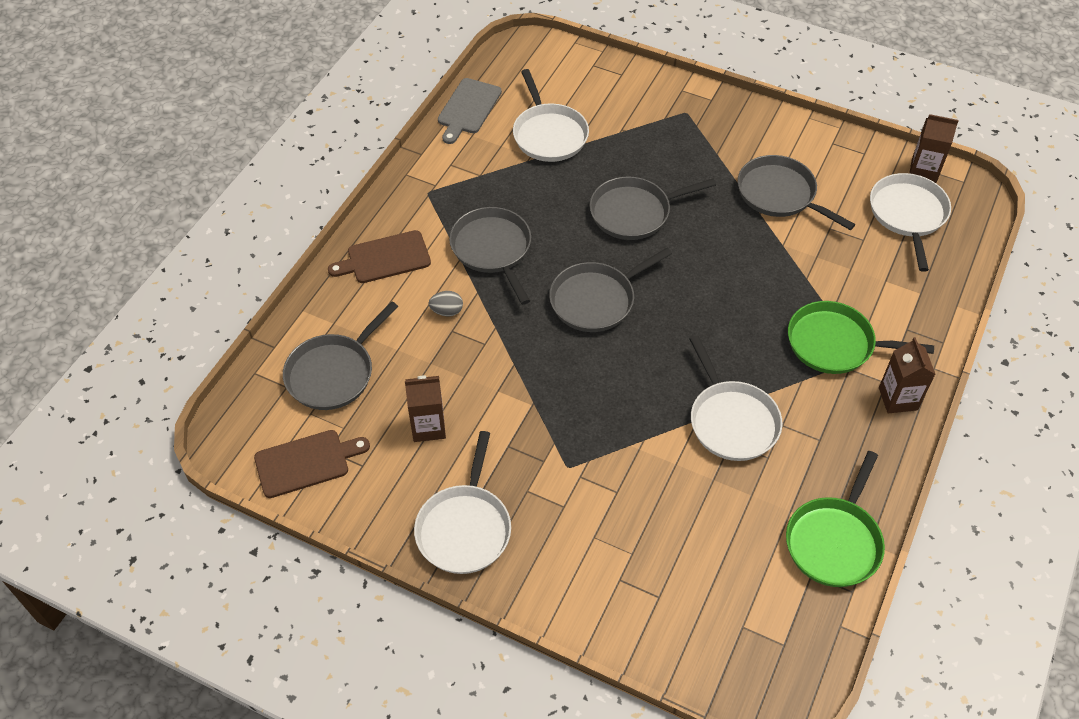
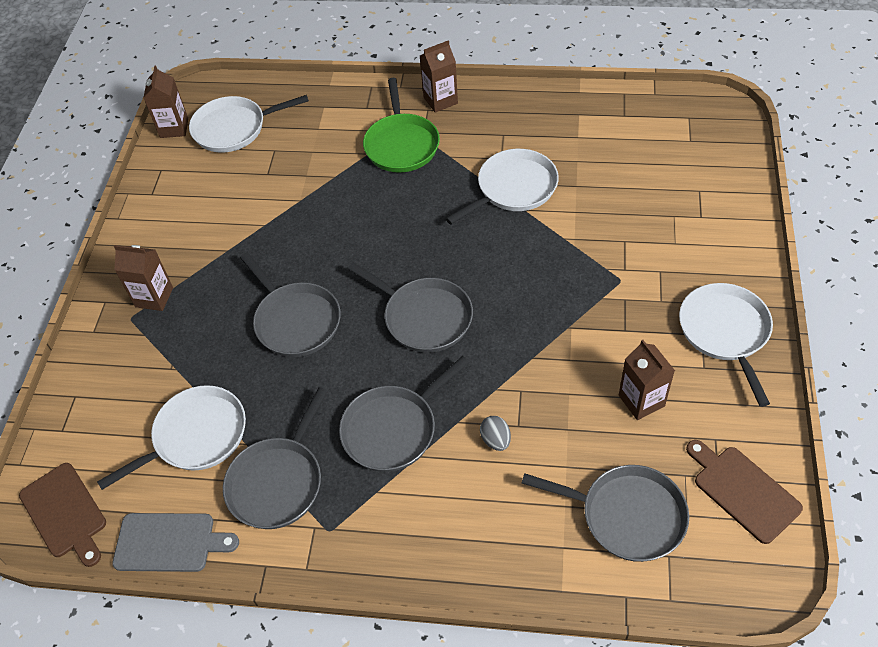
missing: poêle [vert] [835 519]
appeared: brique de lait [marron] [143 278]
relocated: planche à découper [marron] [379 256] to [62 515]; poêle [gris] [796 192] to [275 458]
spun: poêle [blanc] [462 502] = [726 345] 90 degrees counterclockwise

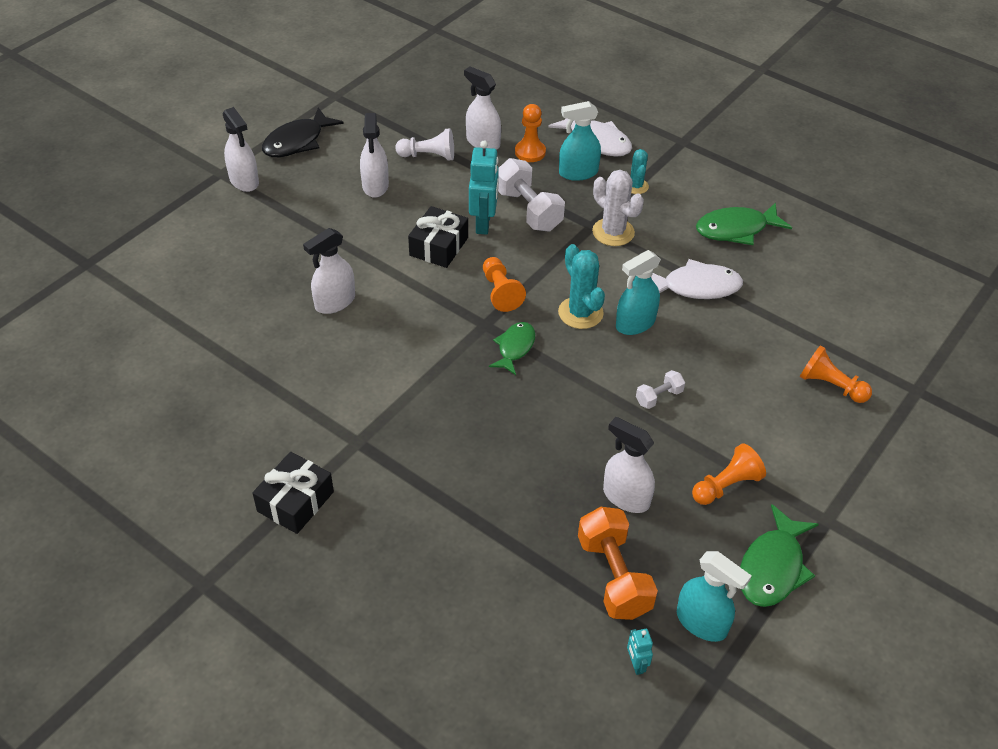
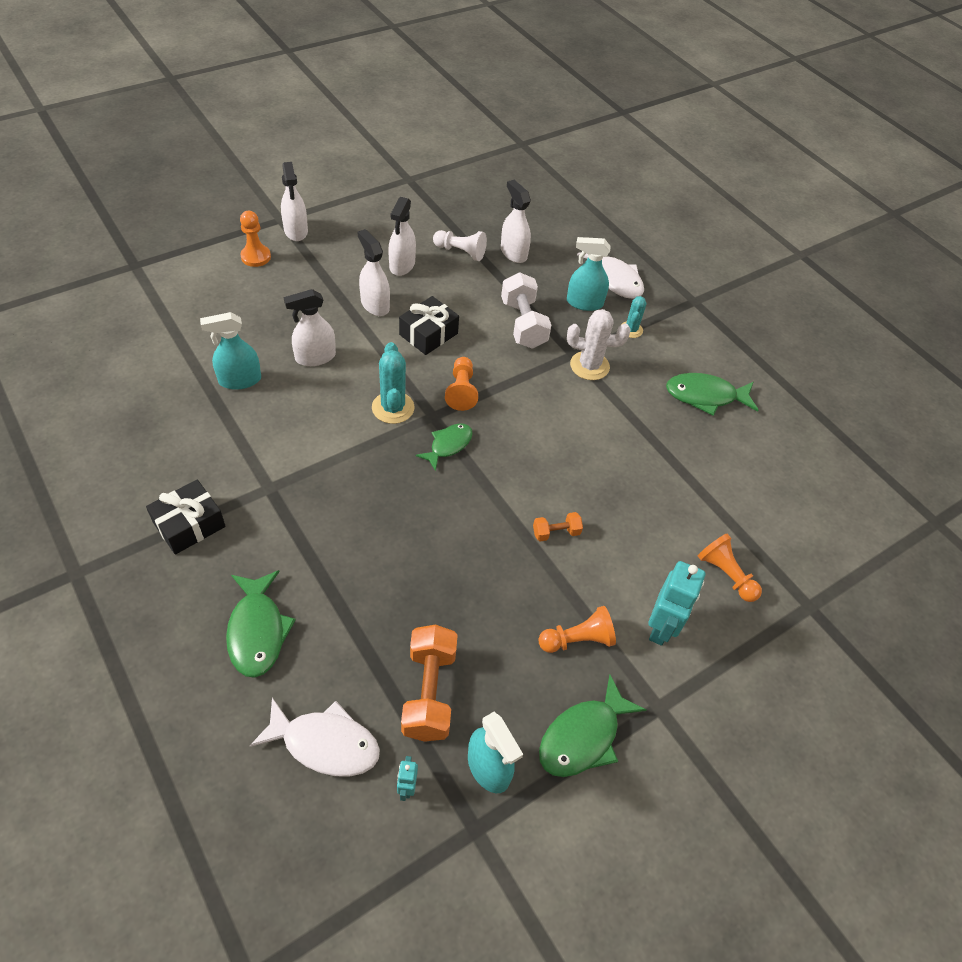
missing: poisson [noir] [303 132]
appeared: poisson [vert] [261 624]
relocated: vaporisateur [turquoise] [638 292] to [230 351]; pion [orange] [530 133] to [255 239]; poisson [blanc] [697 279] to [315 737]; vaporisateur [blanc] [629 465] to [374 272]; cactus [turquoise] [581 286] to [393 383]; robot [turquoise] [484 188] to [676 603]
colour: haltère [blanc] [660 389] to haltère [orange] [558 527]
spun: cactus [blanc] [618 208] = [598 344] 60 degrees counterclockwise

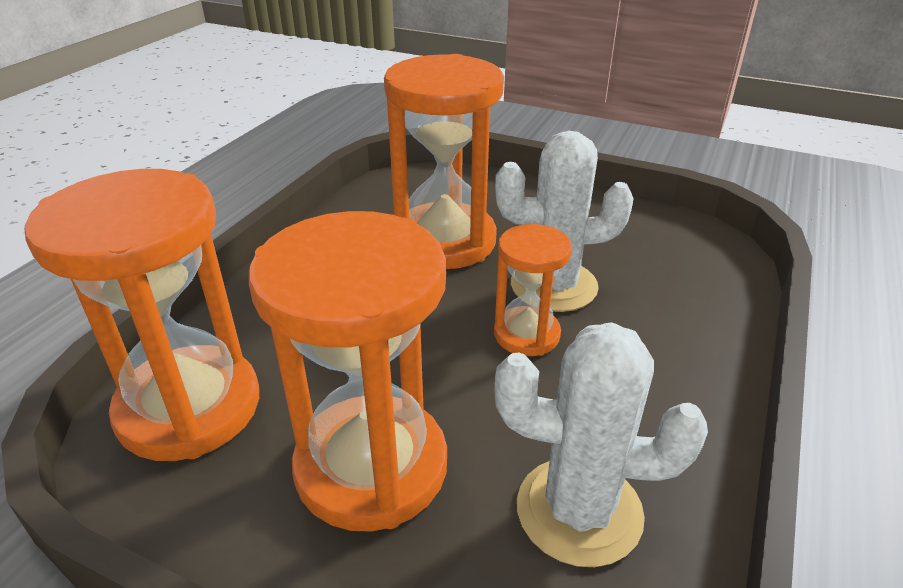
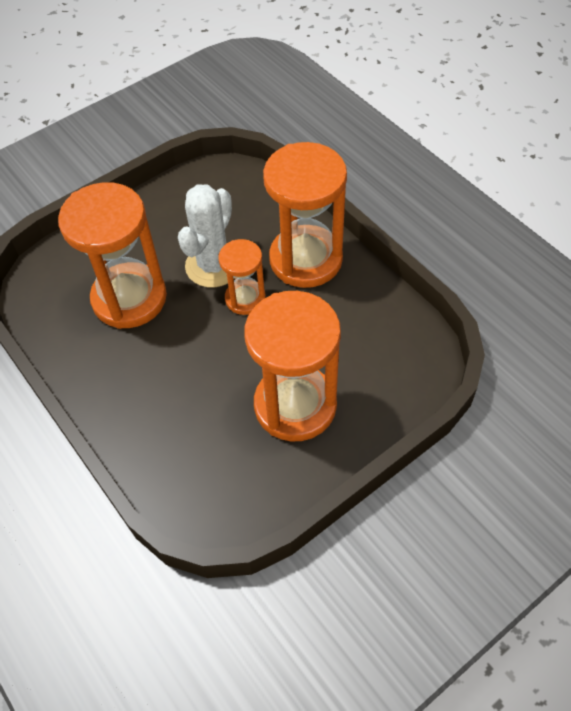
missing: cactus [blanc] [601 444]
relocated: sablier [orange] [142 315] to [305 215]

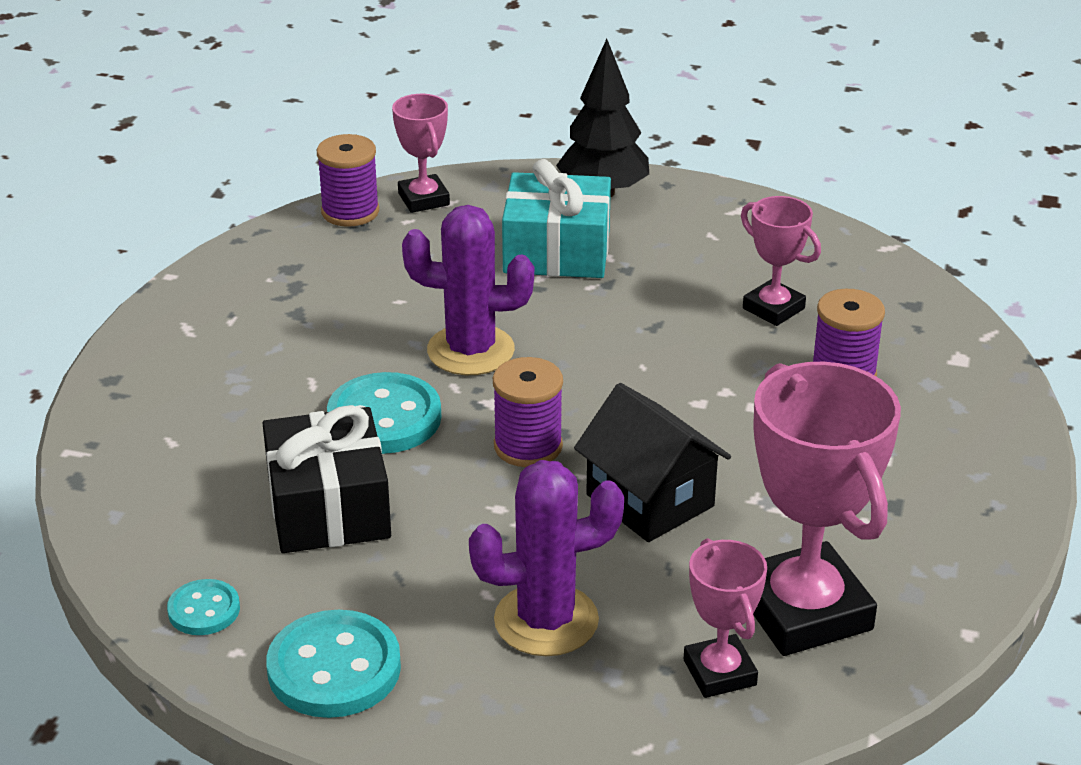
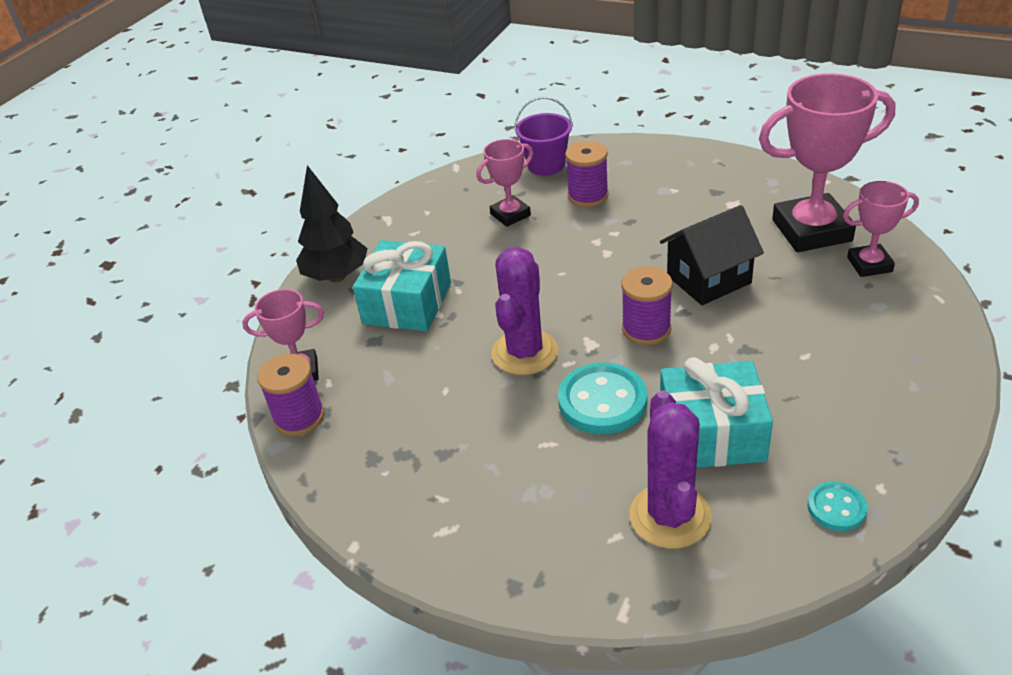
missing: bouton [turquoise] [333 664]
appeared: seau [violet] [543 136]
relocated: cactus [violet] [546 558] to [671 469]
colour: cadeau [noir] [326 479] to cadeau [turquoise] [716 412]

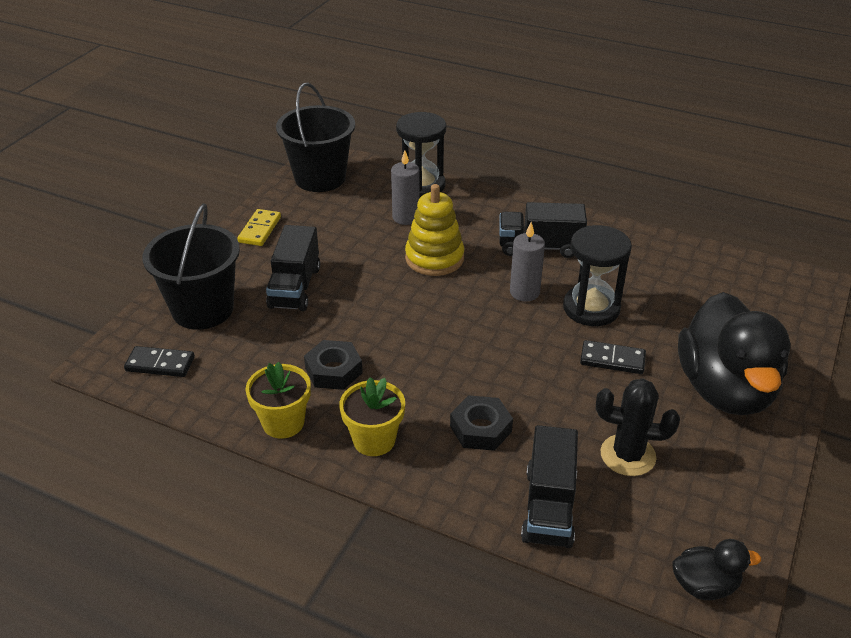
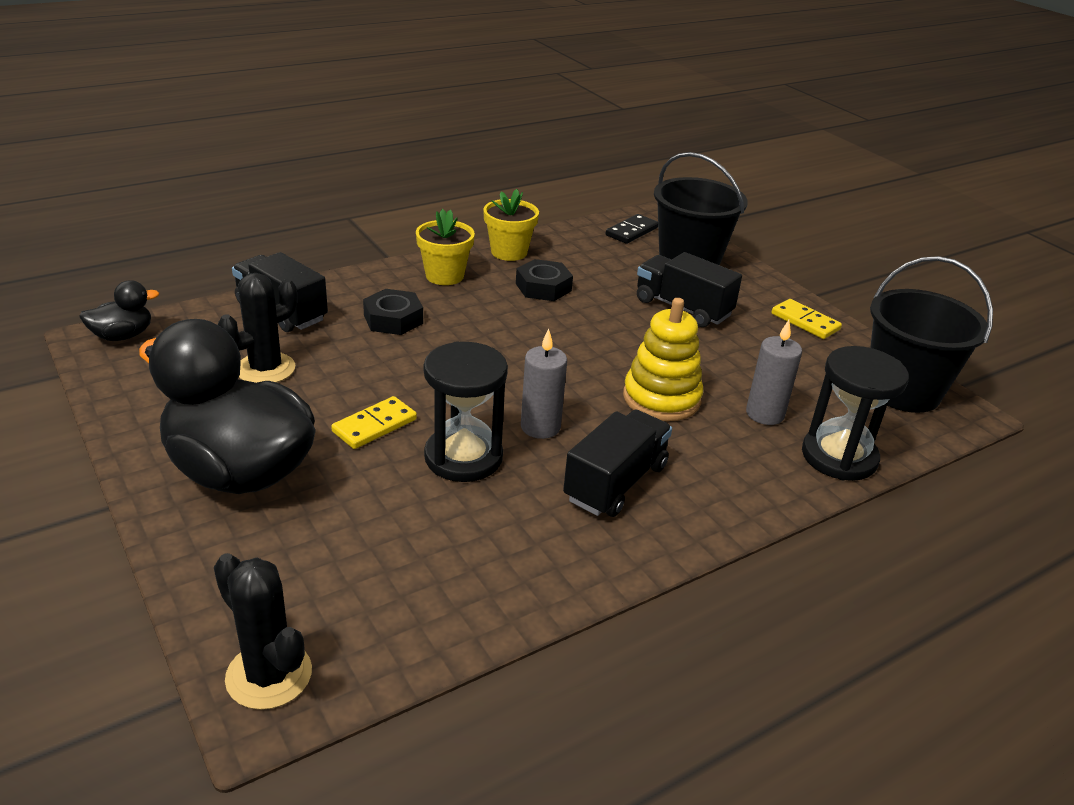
appeared: cactus [noir] [263 631]
colour: domino [noir] [613 357] to domino [jaune] [374 422]
spun: canard [noir] [717 569] = [119 310] 150 degrees counterclockwise

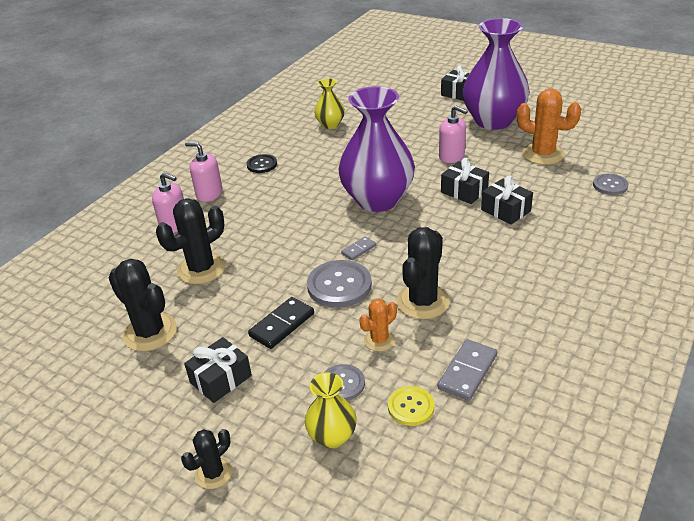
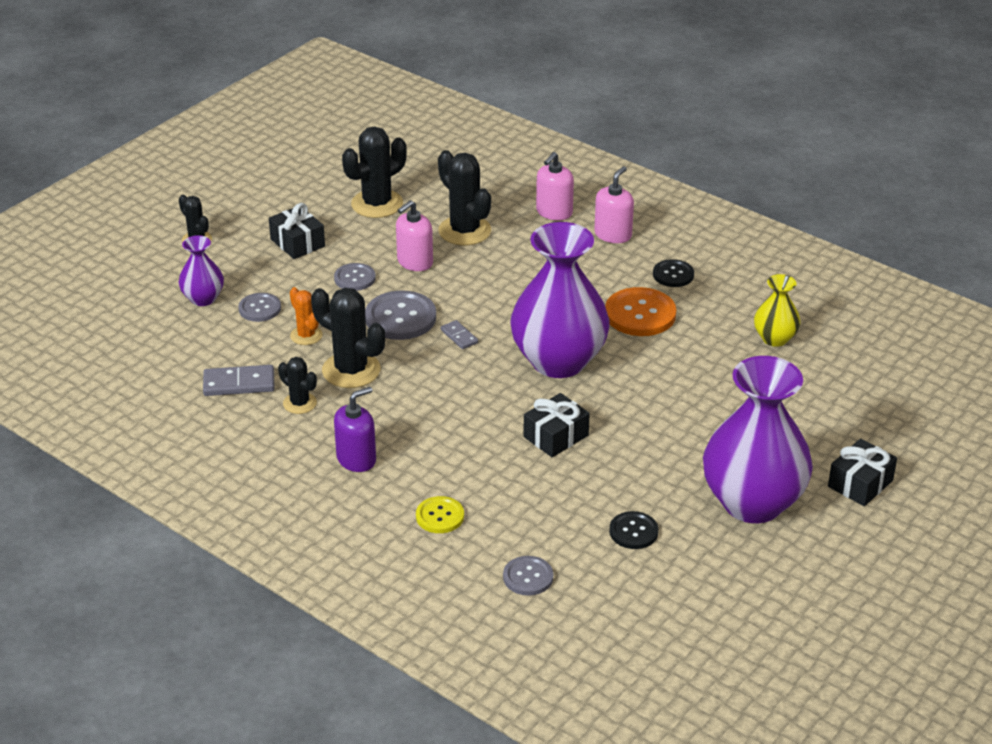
missing: cadeau [noir] [507 200]
appeared: cactus [noir] [297 385]; distributeur de savon [violet] [355 429]; bouton [orange] [640 311]
relocated: distributeur de savon [rose] [453 134] to [414 235]; bouton [jaune] [411 406] to [440 514]
exchanged: domino [noir] [281 323] to bouton [gris] [355 277]; cactus [orange] [549 127] to bouton [noir] [633 530]
colour: vase [jaune] [331 410] to vase [violet] [201 270]
spun: domino [gris] [467 370] = [238 380] 45 degrees counterclockwise

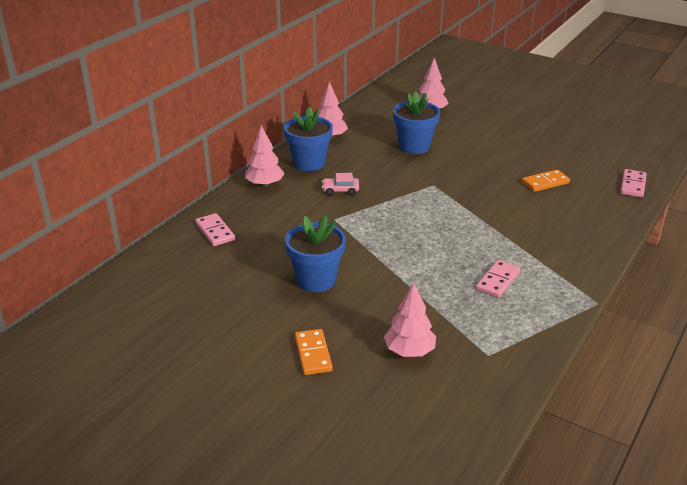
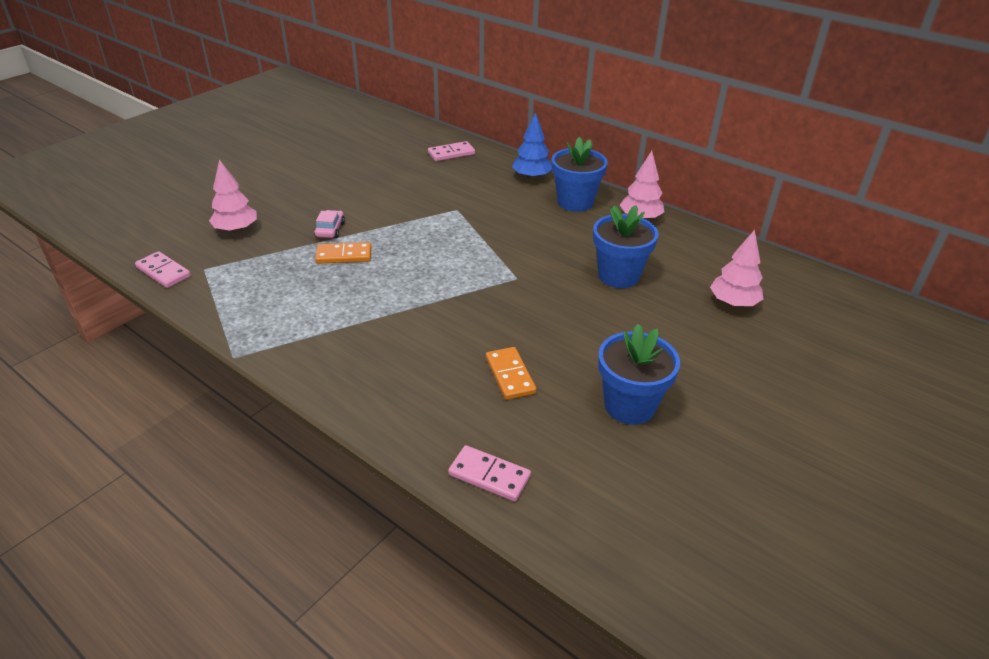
relocated: domino [rose] [498 279] to [163 269]; voiture [rose] [340 184] to [329 224]; domino [orange] [314 352] to [343 253]; pot de fleurs [bleu] [315 254] to [639 374]
colour: arbre [rose] [265 156] to arbre [bleu] [532 146]

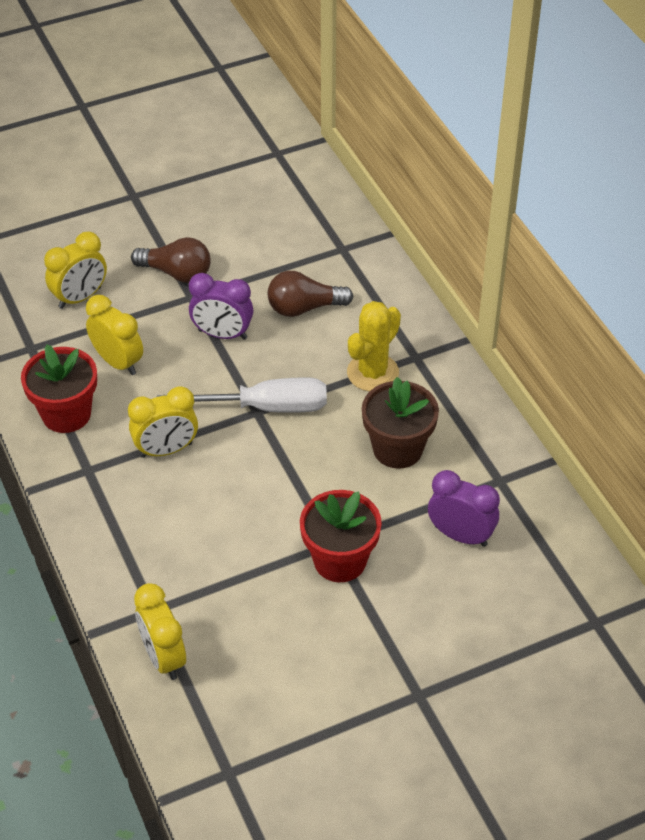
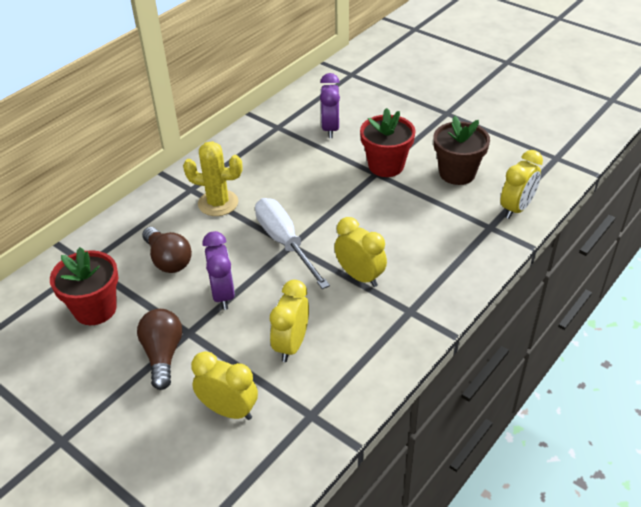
relocated: pot de fleurs [rouge] [59 388] to [84 286]; pot de fleurs [marron] [400 423] to [462 150]

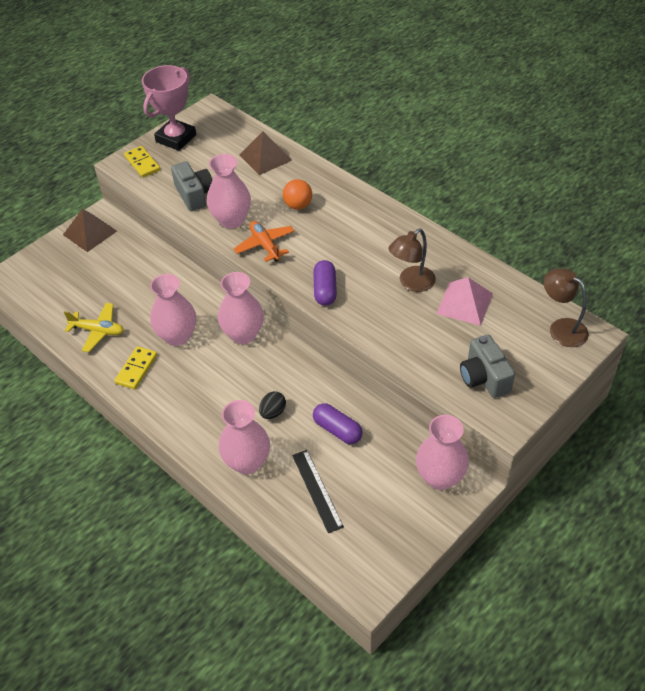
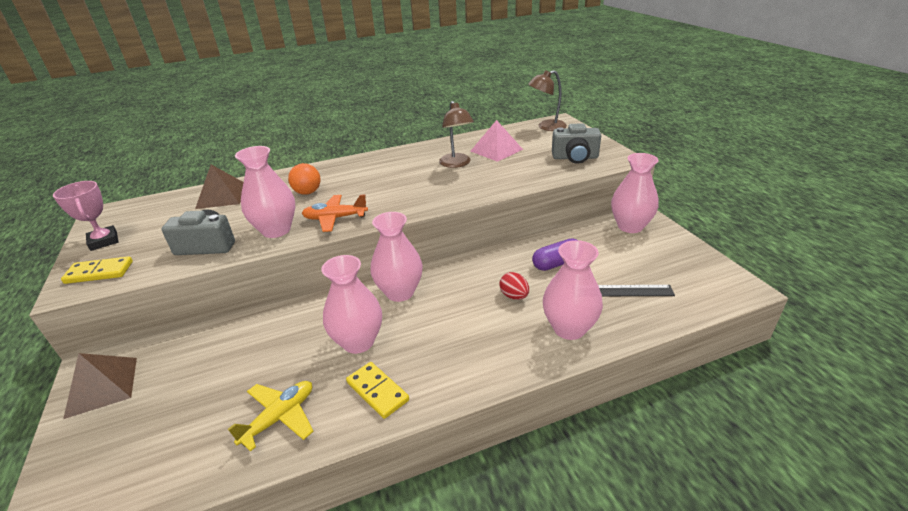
missing: gélule [violet] [325 283]
colour: œuf [noir] [272 405] to œuf [rouge] [514 286]
size: trophée [rose] [169 108] = [85 216] x0.66

